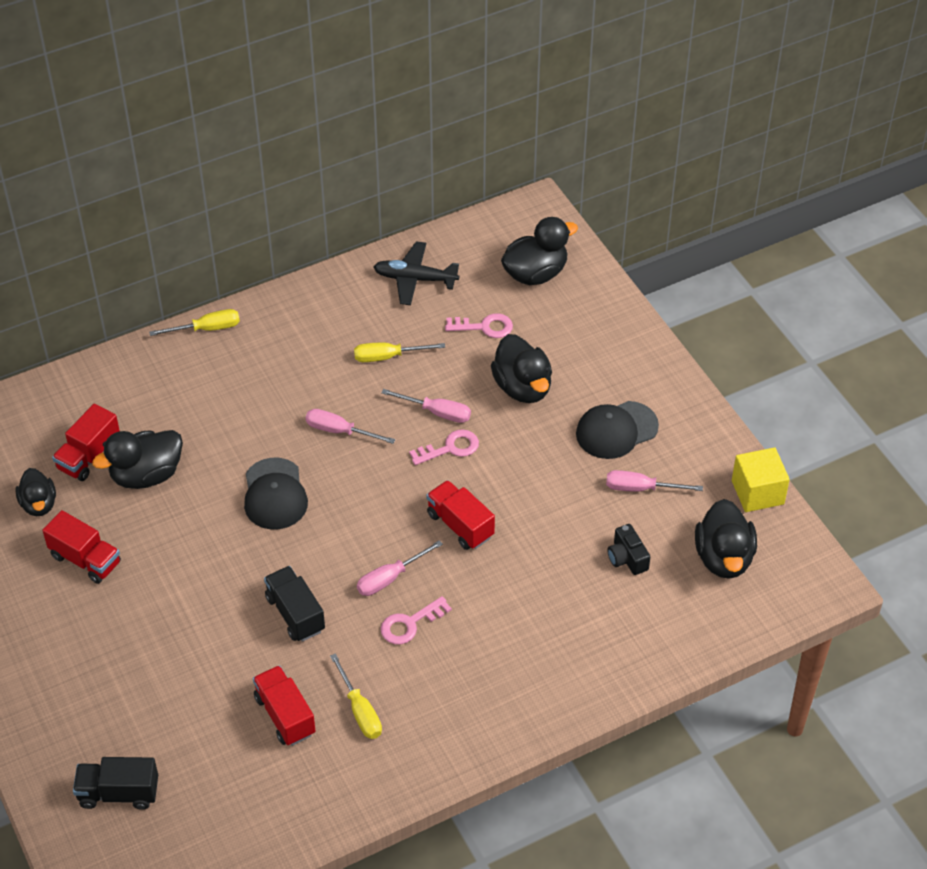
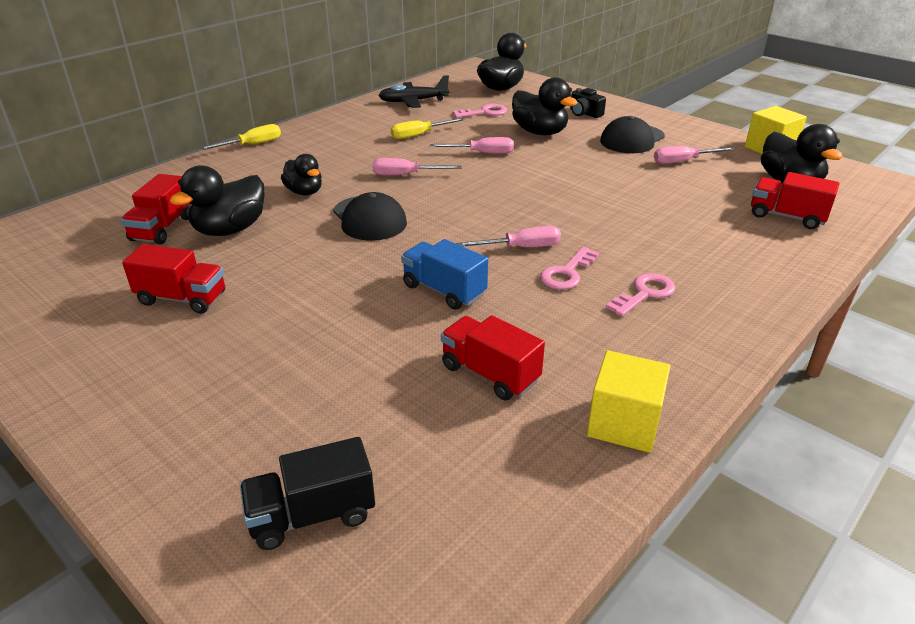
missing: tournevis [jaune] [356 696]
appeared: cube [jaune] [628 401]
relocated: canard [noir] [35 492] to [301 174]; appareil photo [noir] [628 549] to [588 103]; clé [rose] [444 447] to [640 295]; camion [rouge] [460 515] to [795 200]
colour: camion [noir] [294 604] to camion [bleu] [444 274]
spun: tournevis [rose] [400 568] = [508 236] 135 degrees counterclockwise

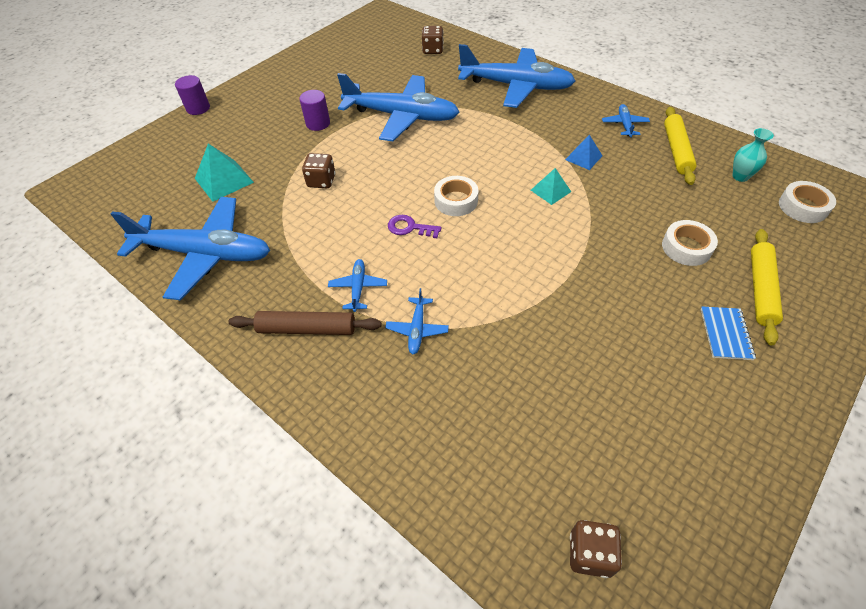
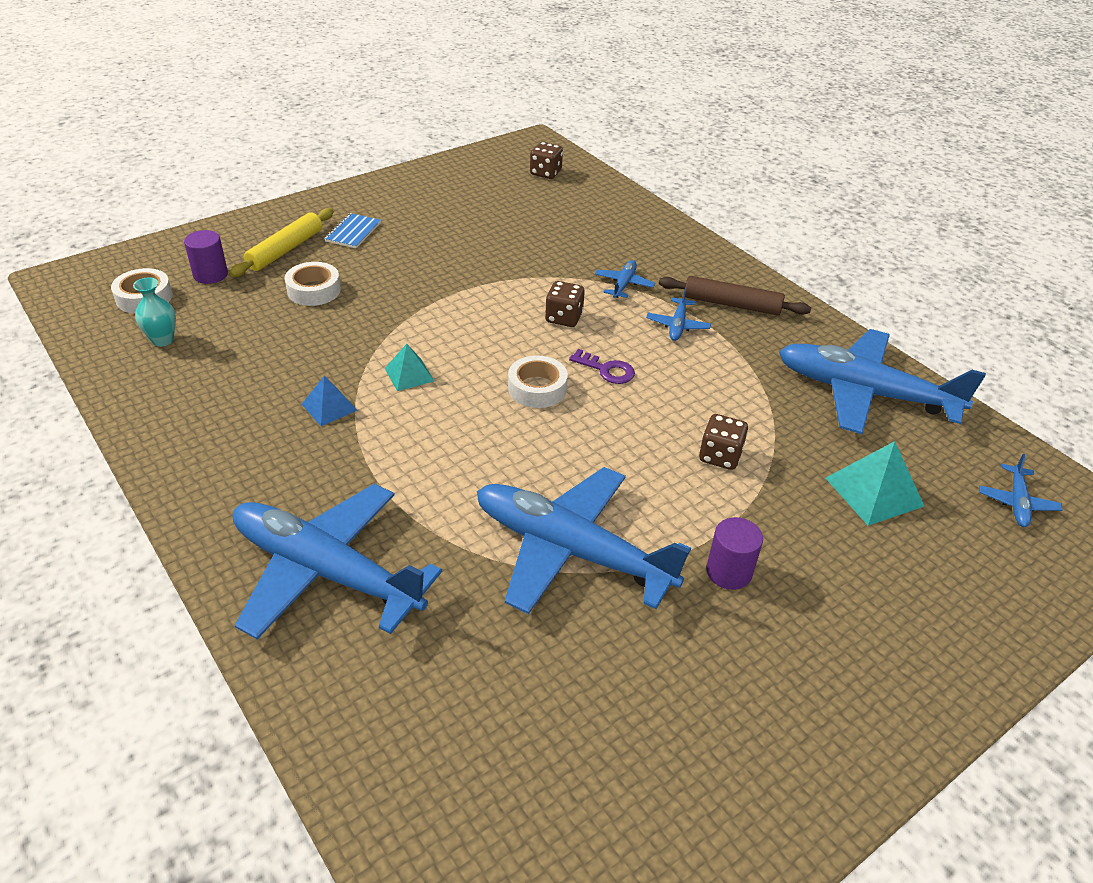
missing: rouleau à pâtisserie [jaune] [680 146]
relocated: cylindre [violet] [192 95] to [206 257]; dé [marron] [433 40] to [565 304]; avion [bleu] [626 120] to [1021 490]

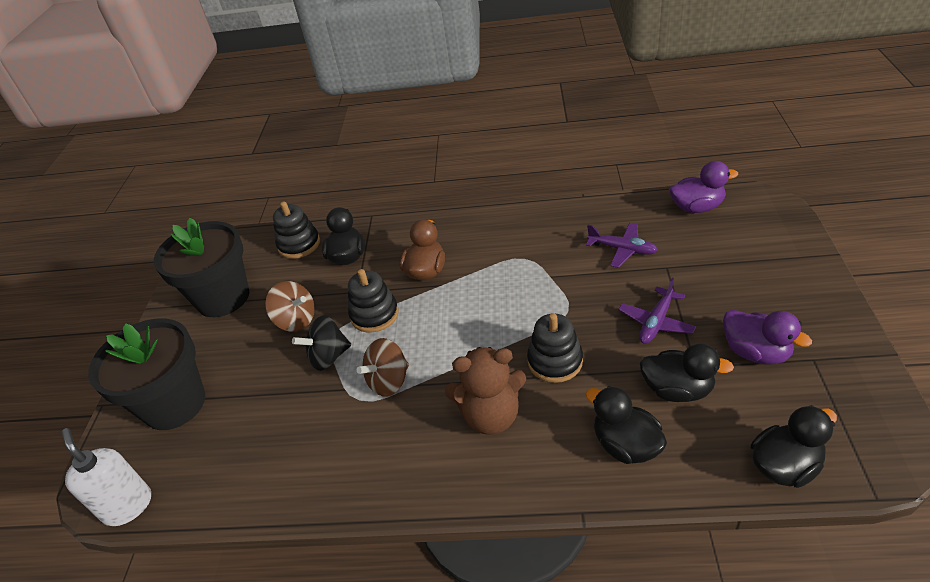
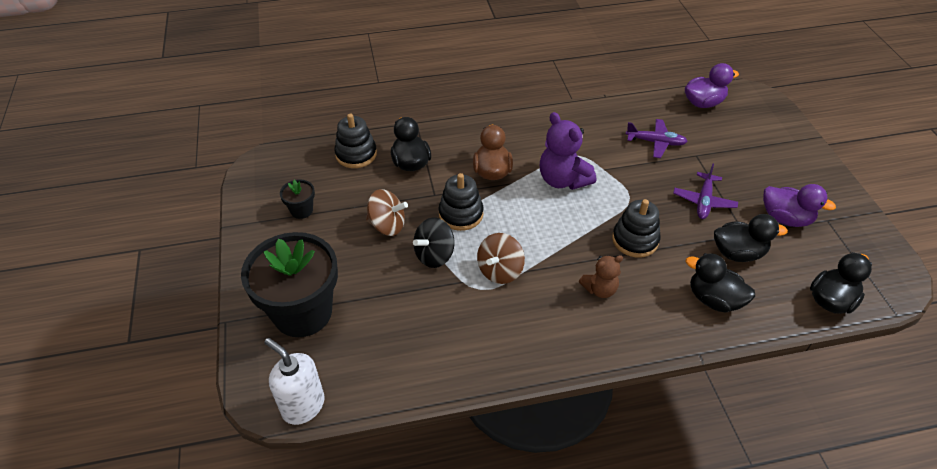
appeared: ours en peluche [violet] [568 151]
size: pot de fleurs [noir] [201 267] = [297 199] x0.43; ours en peluche [marron] [485 391] = [601 276] x0.60

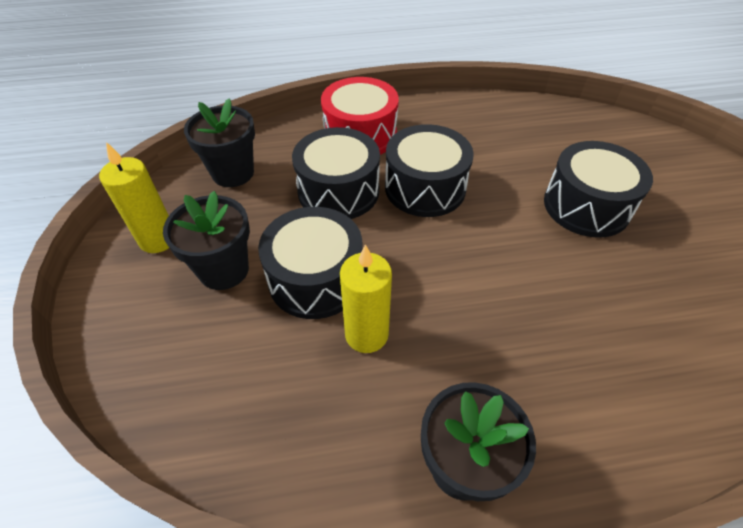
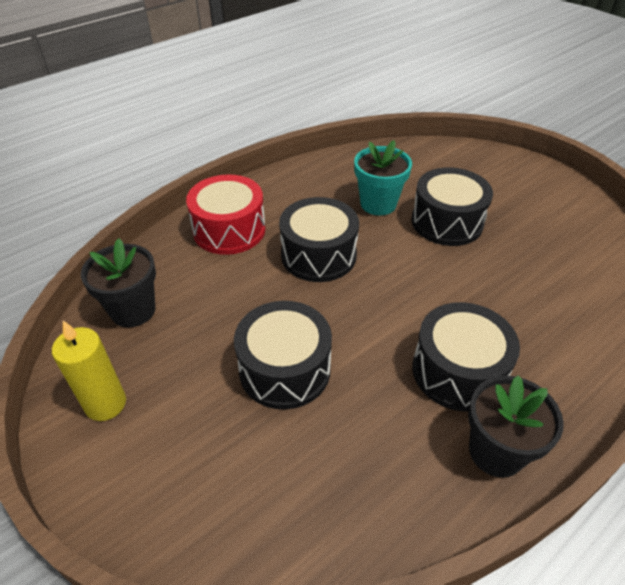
missing: pot de fleurs [noir] [206 240]; bougie [jaune] [366 298]
appeared: pot de fleurs [turquoise] [383 178]
relocated: tambour [noir] [336 173] to [466 357]

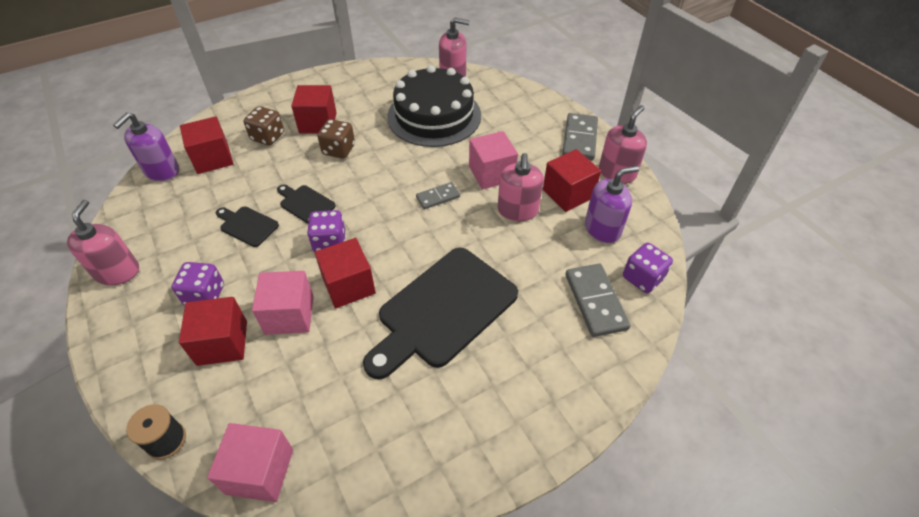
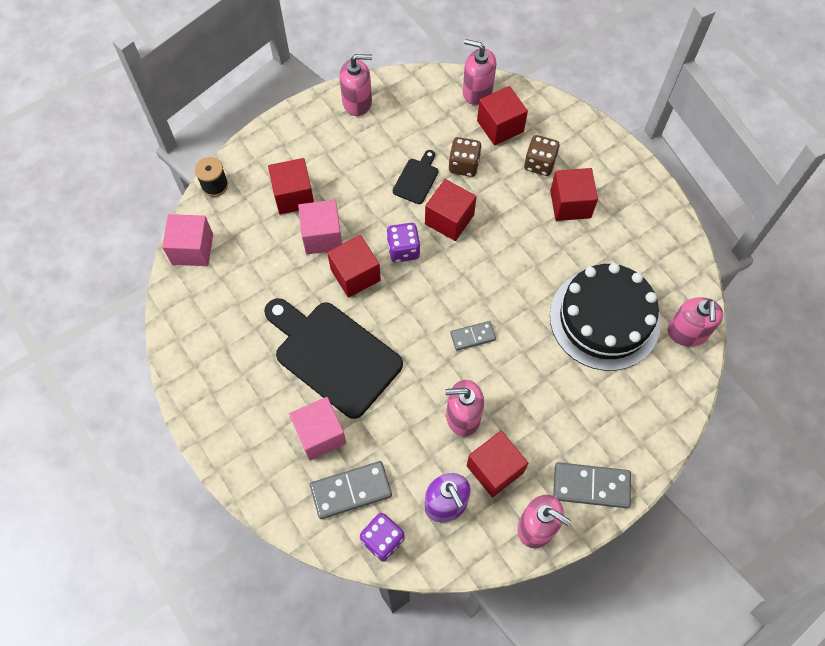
missing: dé [violet] [198 283]
relocated: cube [rose] [493 160] to [318 428]; dé [marron] [336 139] to [465 157]
exchanged: planche à découper [noir] [306 204] to cube [rouge] [451 210]
colour: distributeur de savon [violet] [146 147] to distributeur de savon [rose] [479 72]
spun: domino [gris] [438 195] = [473 336] 75 degrees counterclockwise

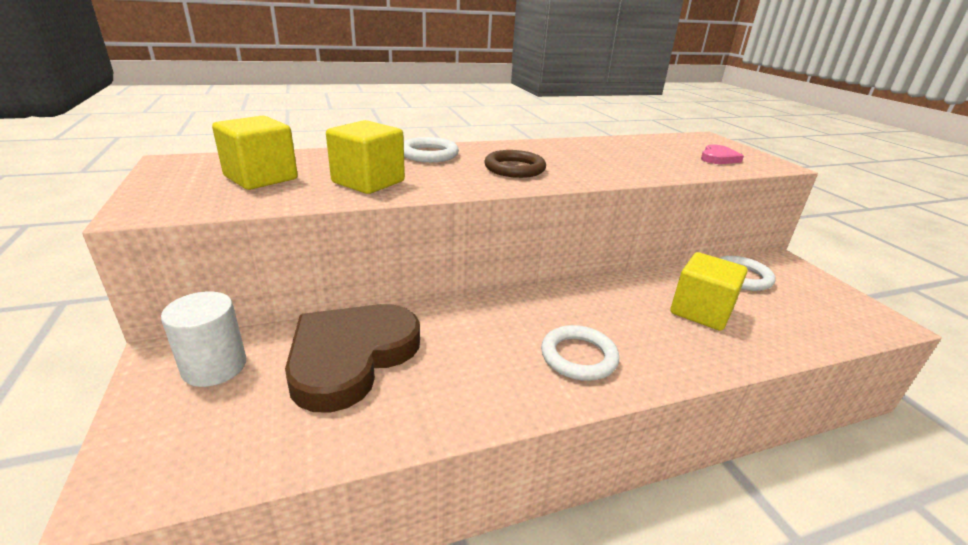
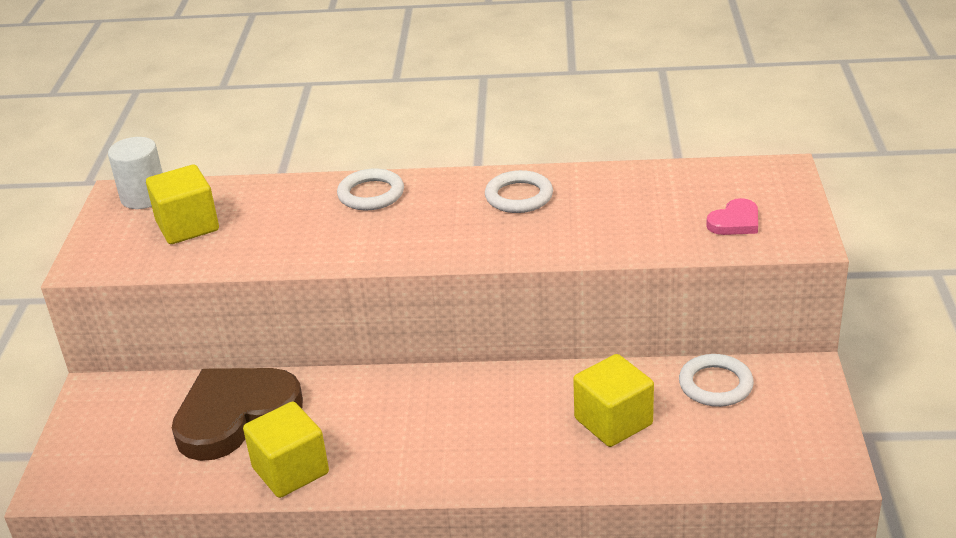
missing: anneau [marron] [515 164]
relocated: cylindre [blanc] [203 339] to [135 173]; cube [jaune] [365 157] to [286 450]; anneau [blanc] [580 353] to [519 191]

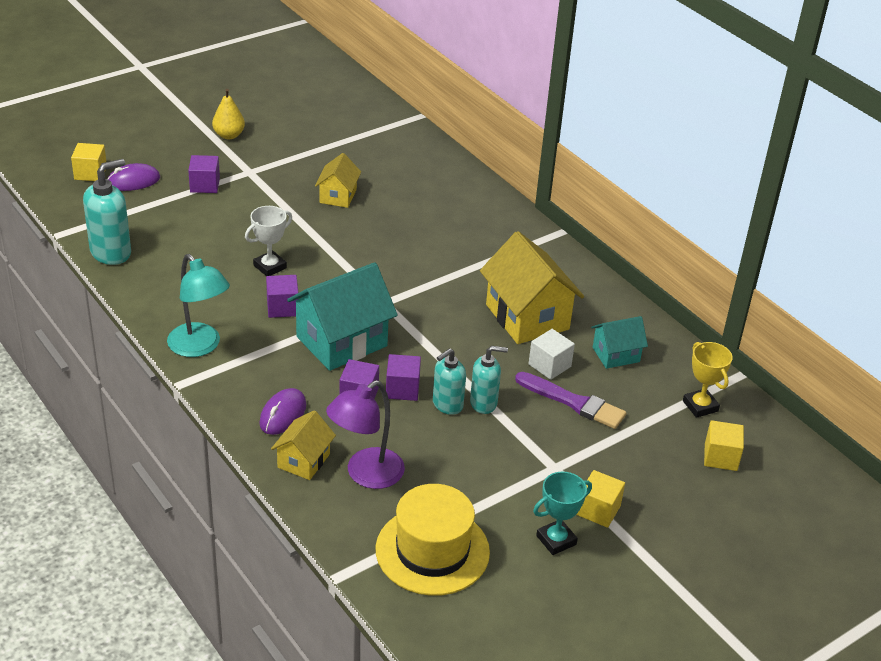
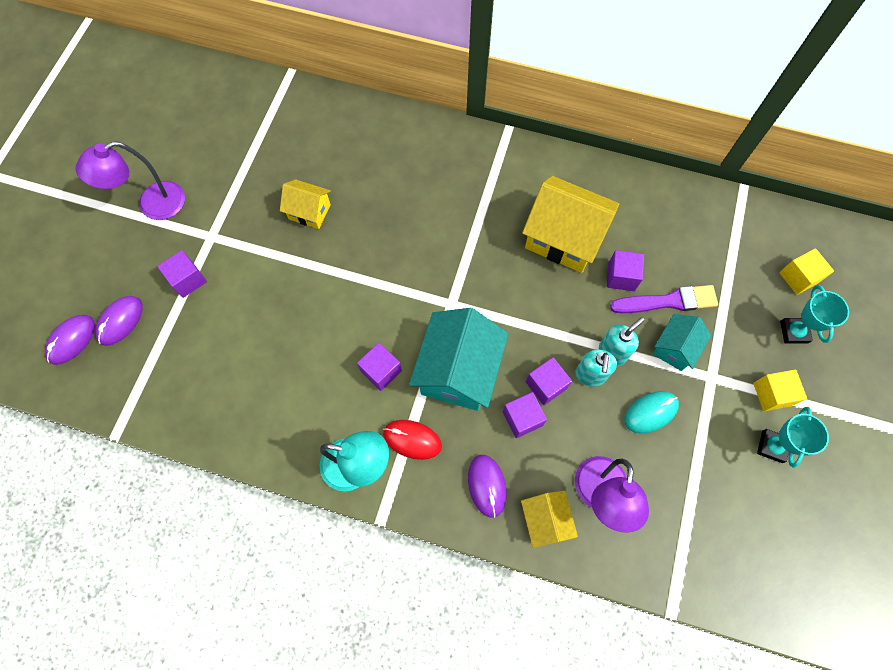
missing: distributeur de savon [turquoise] [107 212]; trophée [blanc] [268 241]; chapeau [jaune] [432 540]; trophée [jaune] [708 380]
appeared: souris [rouge] [412 440]; souris [turquoise] [651 412]; trophée [turquoise] [814 314]
relocated: maison [turquoise] [619 342] to [682 342]
exchanged: cube [jaune] [88 162] to souris [violet] [70 340]; poire [jaune] [228 114] to lampe [violet] [130 181]
colour: cube [blanc] [551 354] to cube [violet] [625 270]
spun: maison [jaune] [338 180] = [305 204] 45 degrees counterclockwise

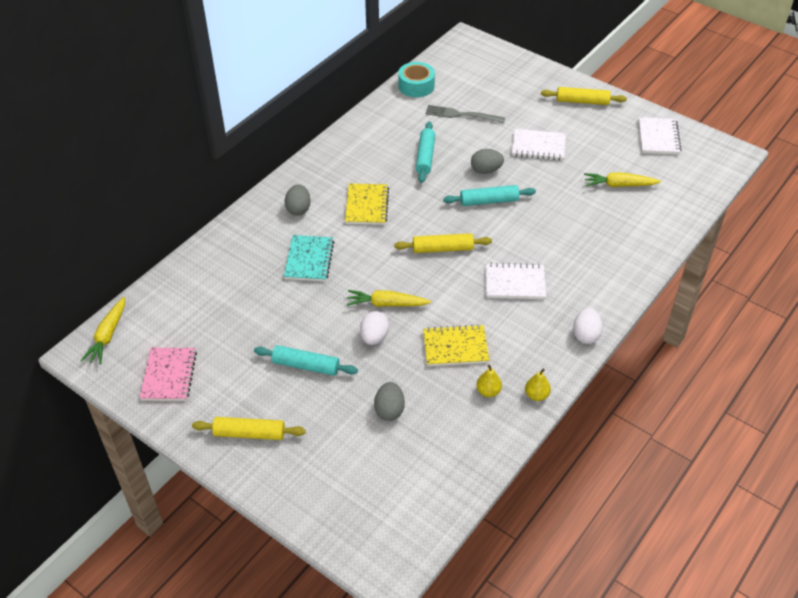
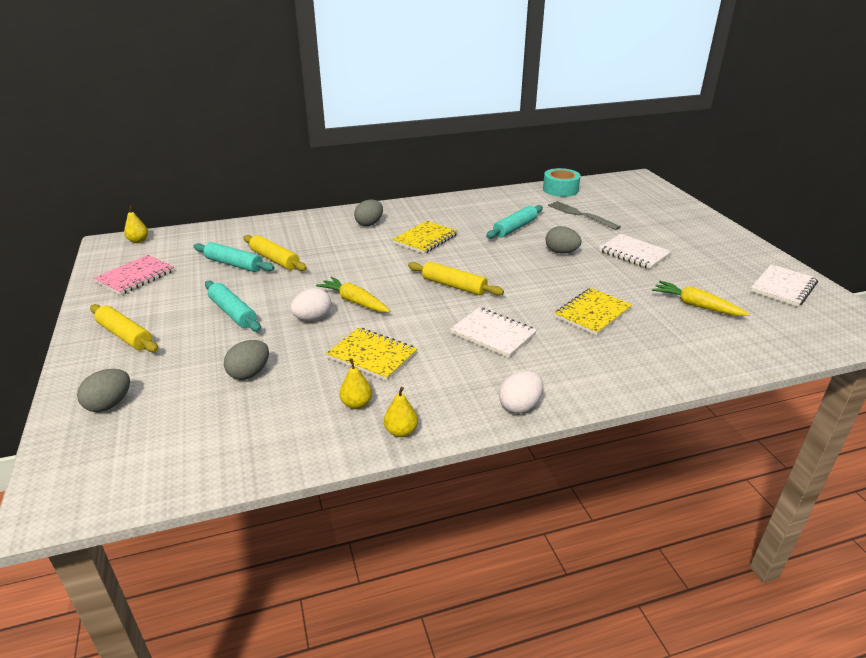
missing: carnet [turquoise] [309 258]
appeared: œuf [gris] [103 390]; carnet [jaune] [593 312]
relocated: rouleau à pâtisserie [turquoise] [489 195] to [233 257]; rouleau à pâtisserie [jaune] [584 96] to [275 253]
exchanged: carotte [jaune] [103 330] to poire [jaune] [136 224]

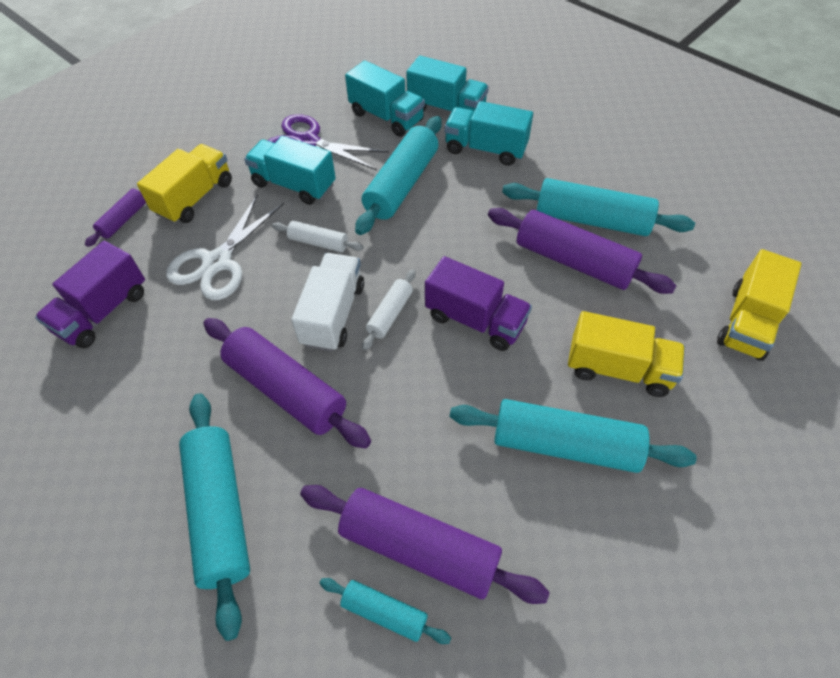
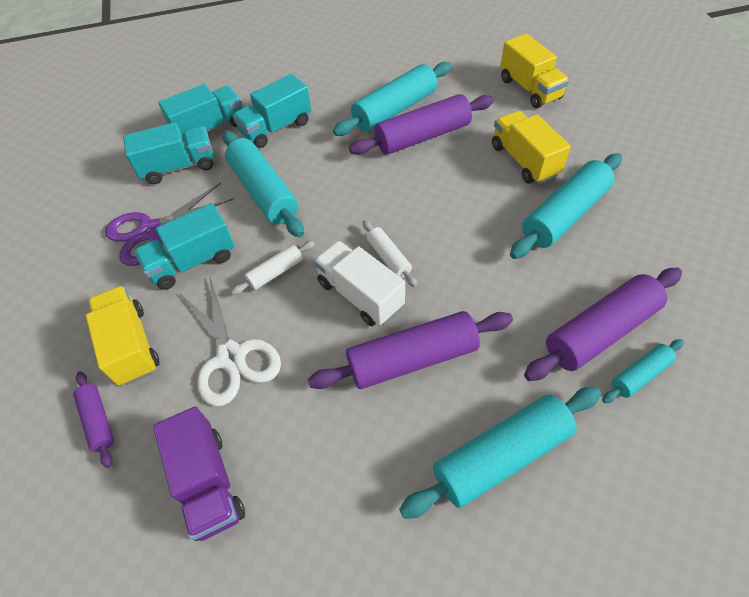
missing: camion [violet] [478 303]
spun: rouleau à pâtisserie [turquoise] [214 517] = [500 453] 45 degrees counterclockwise; camion [jaune] [626 354] = [531 147] 75 degrees counterclockwise

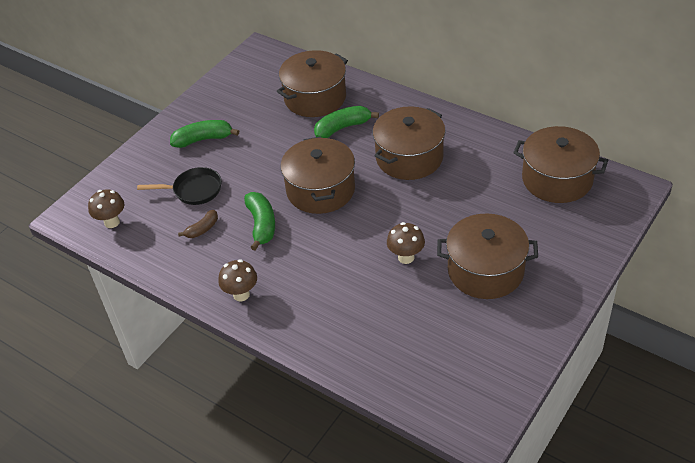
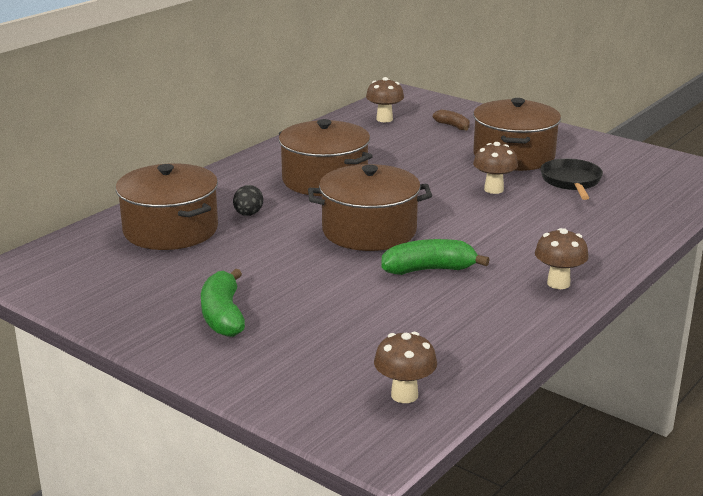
relocated: banane [marron] [198 224] to [451 120]; poêle [noir] [179 186] to [572 179]
exchanged: banane [vert] [346 122] to œuf [noir] [248 200]; marmite [marron] [560 164] to champignon [marron] [385 99]

